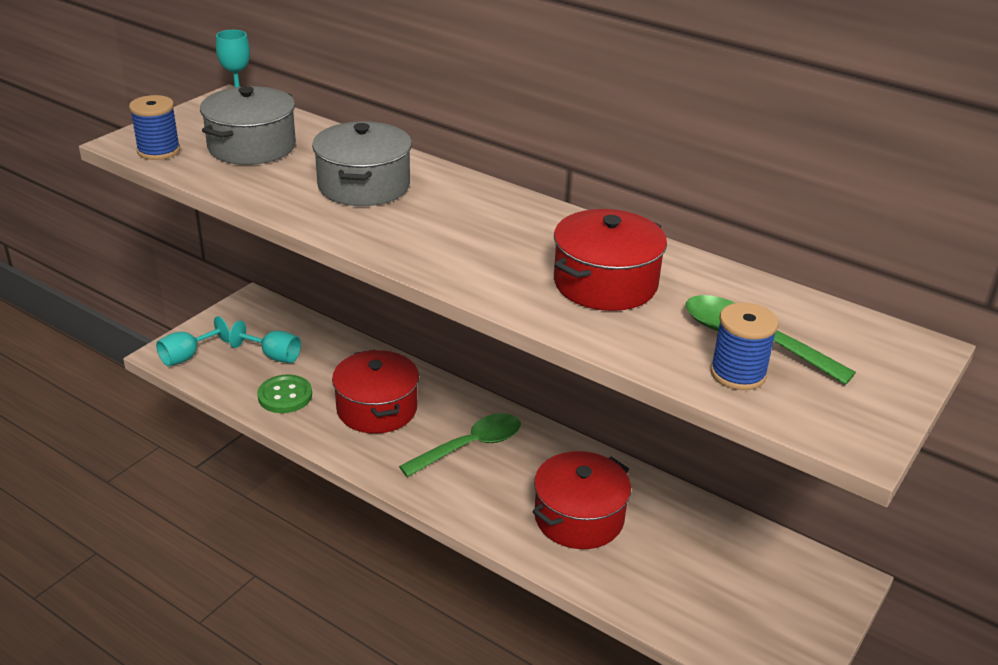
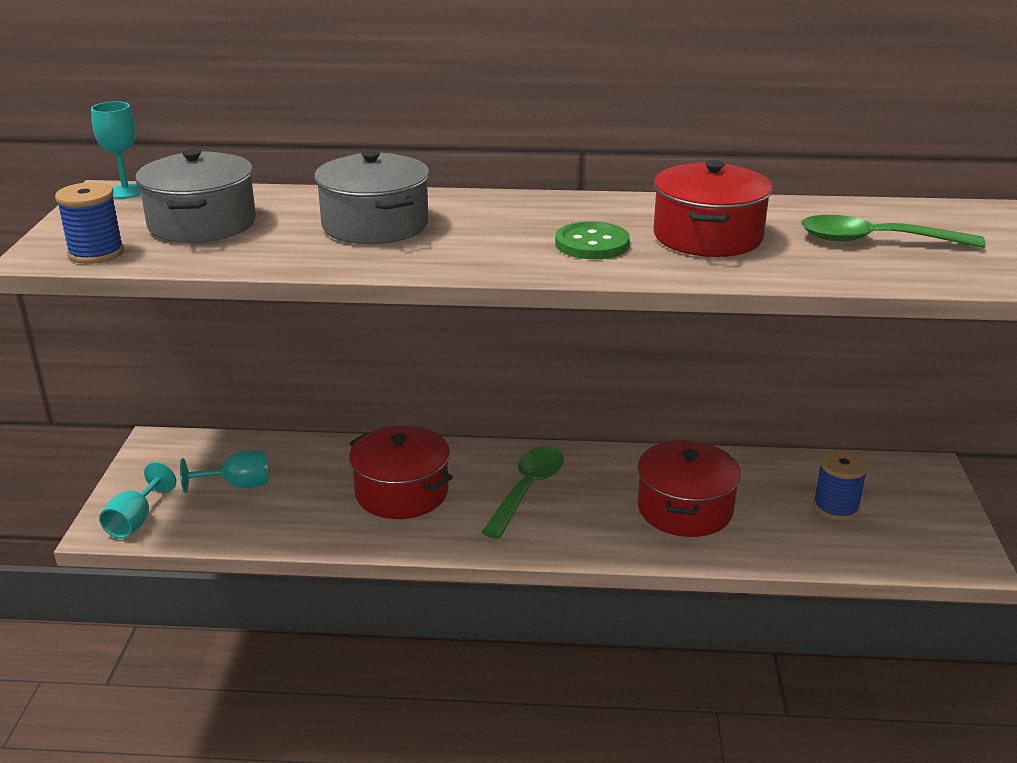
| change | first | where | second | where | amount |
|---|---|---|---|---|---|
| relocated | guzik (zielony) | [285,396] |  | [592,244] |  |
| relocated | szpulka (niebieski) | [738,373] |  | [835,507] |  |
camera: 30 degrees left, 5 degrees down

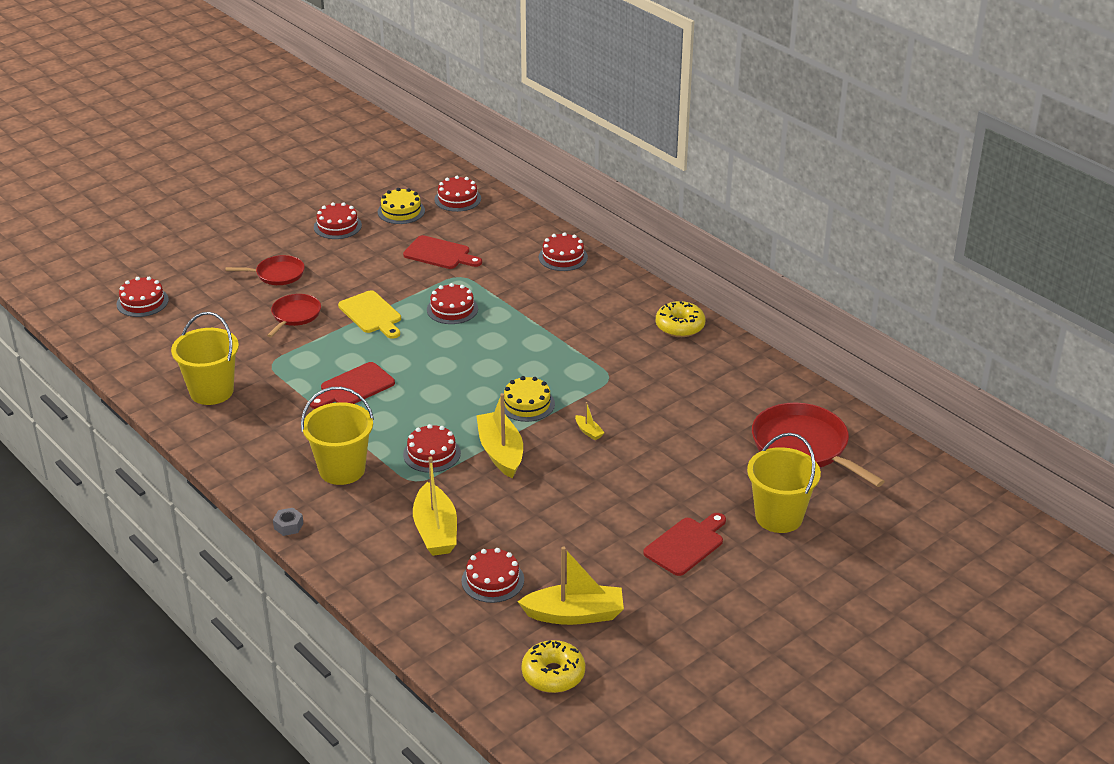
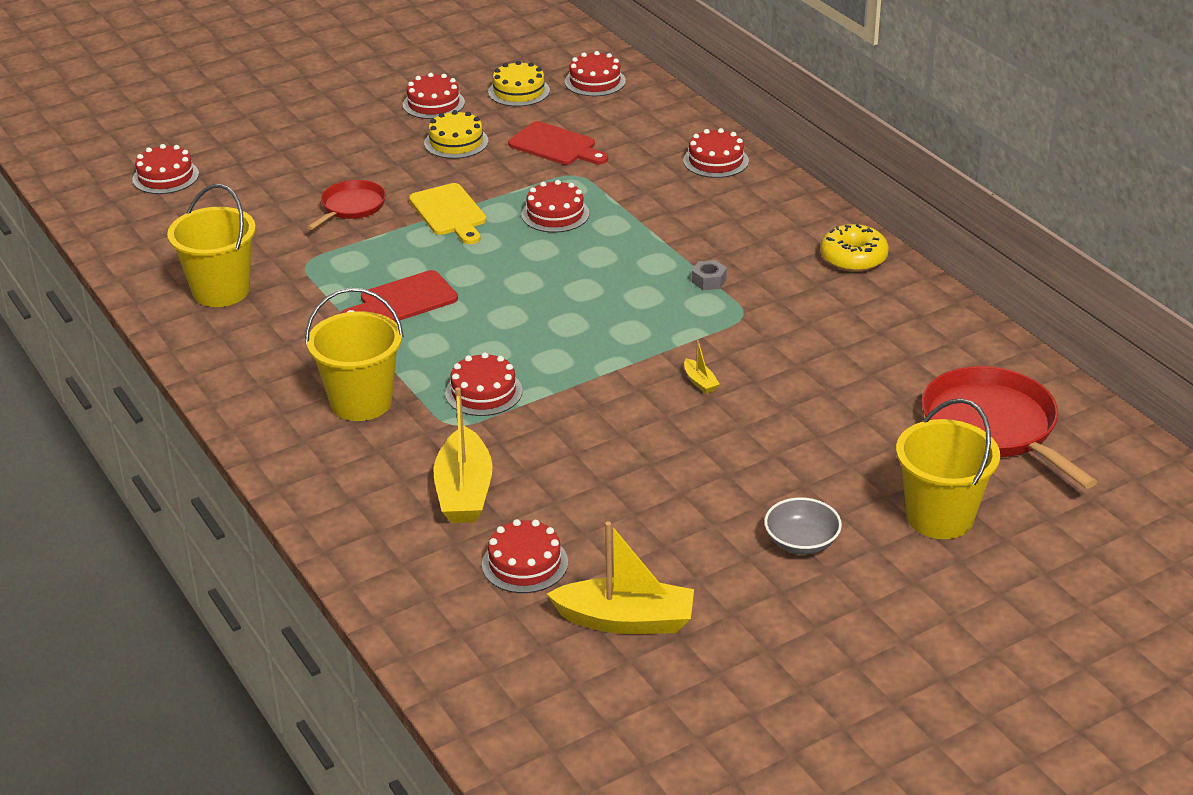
| change | first | where | second | where | amount |
|---|---|---|---|---|---|
| missing | patelnia (czerwony) | [277,274] |  |  |  |
| relocated | nakrętka (szary) | [288,526] |  | [709,281] |  |
| missing | łódka (żółty) | [501,452] |  |  |  |
| relocated | tort (żółty) | [527,404] |  | [456,142] |  |
| missing | donut (żółty) | [553,674] |  |  |  |
| exchanged | deska do krojenia (czerwony) | [686,544] | miska (szary) | [801,542] |  |
camera: 10 degrees right, 0 degrees up

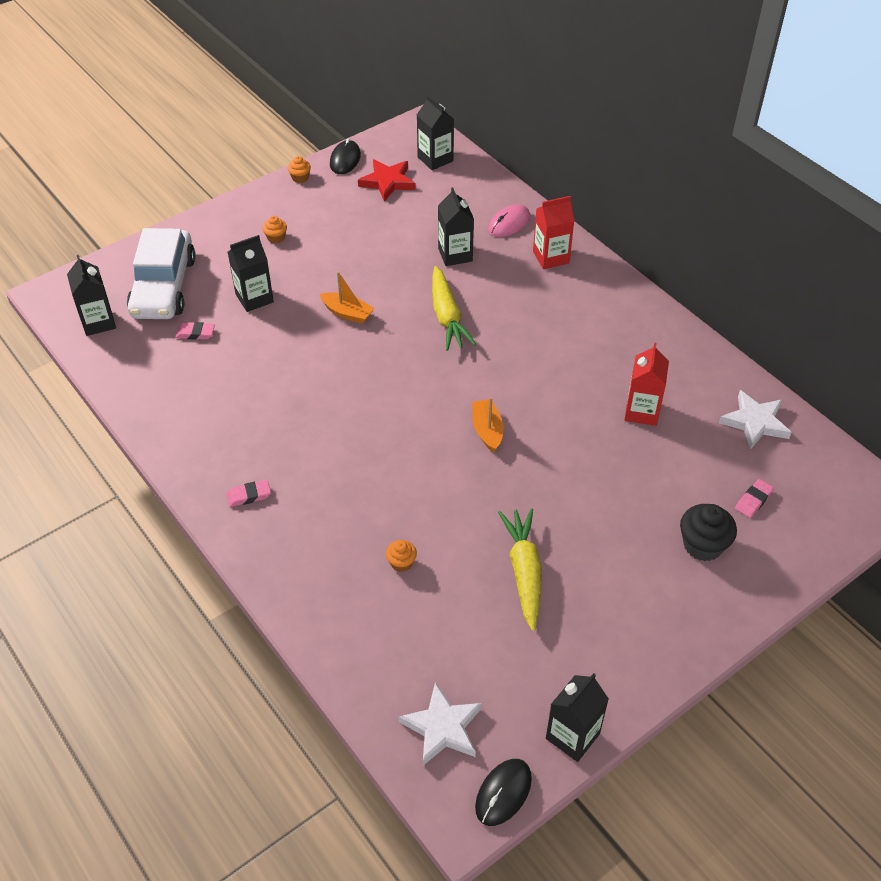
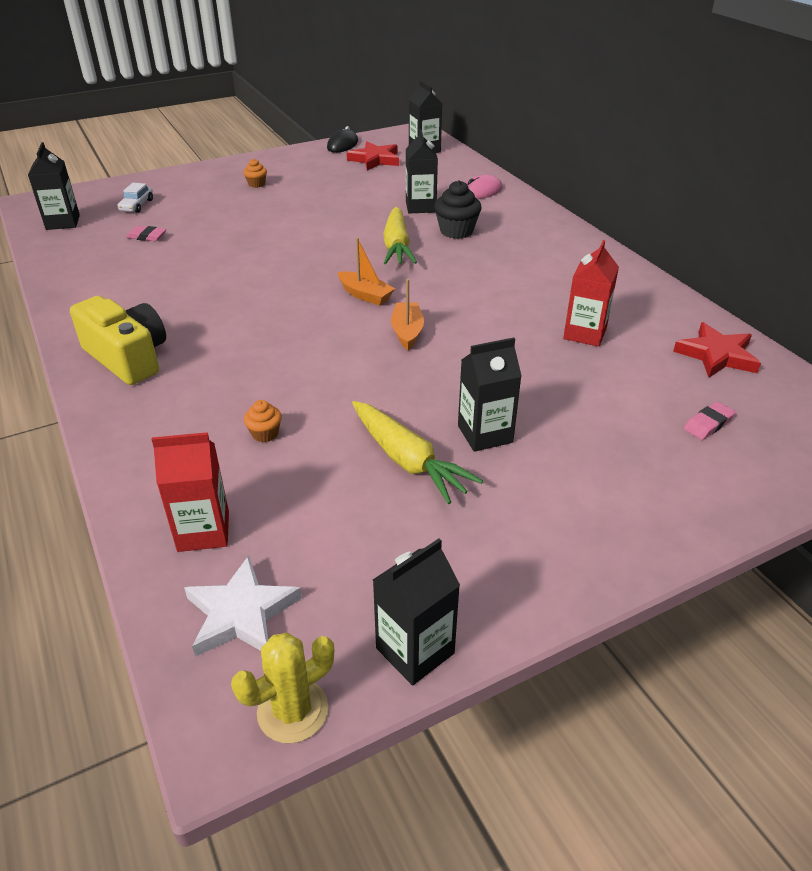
| change | first | where | second | where | amount |
|---|---|---|---|---|---|
| size | samochód (biały) | [163,287] |  | [136,205] | x0.41 |
| exchanged | gumka do mazania (różowy) | [249,495] | aparat fotograficzny (żółty) | [128,357] |  |
| relocated | karton mleka (czarny) | [254,298] |  | [485,434] |  |
| missing | muffinka (pomarańczowy) | [300,178] |  |  |  |
| relocated | łódka (pomarańczowy) | [347,313] |  | [365,295] |  |
| exchanged | myszka (czarny) | [503,793] | kaktus (żółty) | [292,710] |  |
| spun | marchewka (żółty) | [524,572] |  | [407,460] | 135 degrees clockwise |
| relocated | karton mleka (czerwony) | [551,257] |  | [203,531] |  |
| relocated | muffinka (czarny) | [703,545] |  | [456,231] |  |
| colour | gwiazda (biały) | [755,422] | gwiazda (czerwony) | [716,355] |  |
camera: 10 degrees right, 10 degrees down

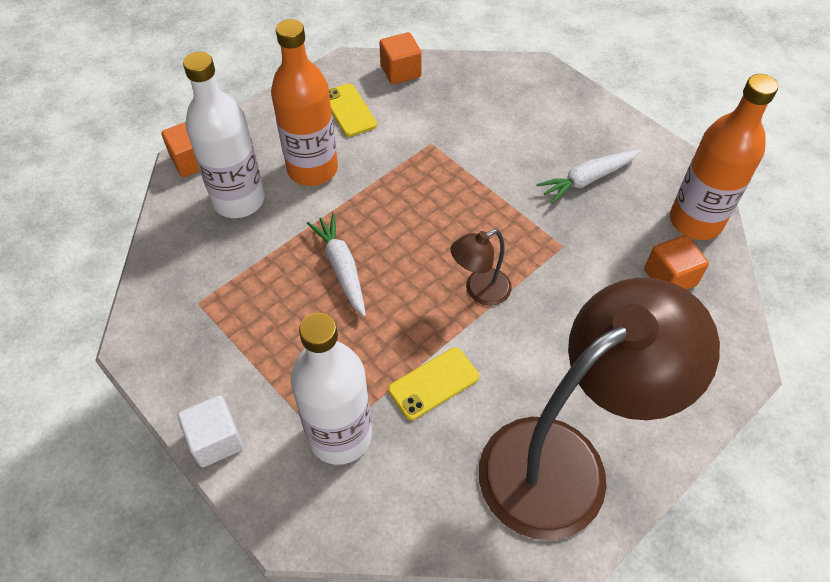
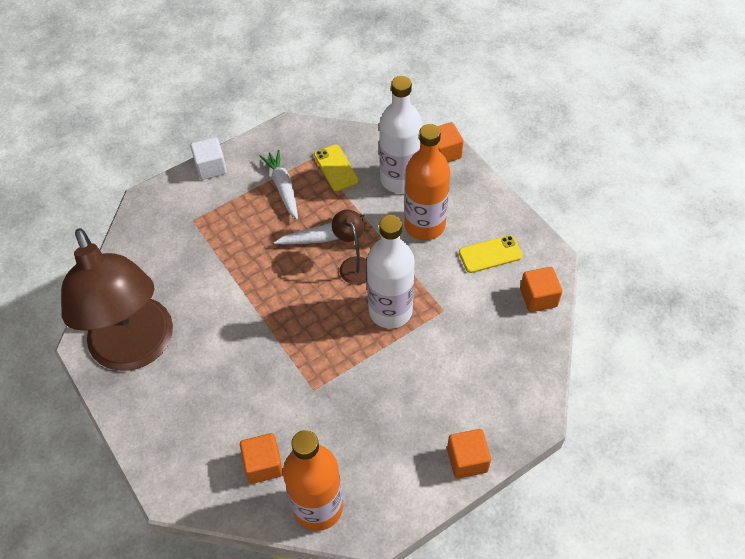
| change | first | where | second | where | amount |
|---|---|---|---|---|---|
| relocated | butelka (biały) | [340,436] |  | [390,311] |  |
| relocated | telefon (żółty) | [433,383] |  | [336,168] |  |
| relocated | lampka (brązowy) | [479,291] |  | [353,264] |  |
| relocated | marchewka (biały) | [587,179] |  | [283,187] |  |
| appeared |  |  | sześcian (pomarańczowy) | [467,460] |  |
camera: 100 degrees right, 0 degrees up

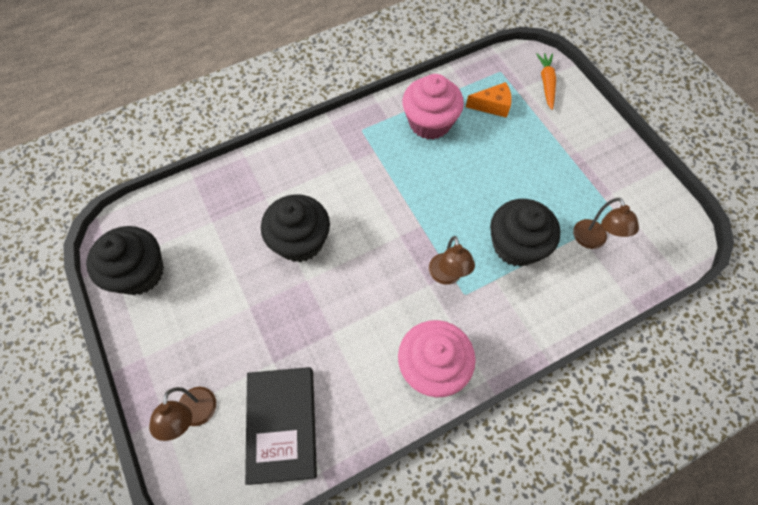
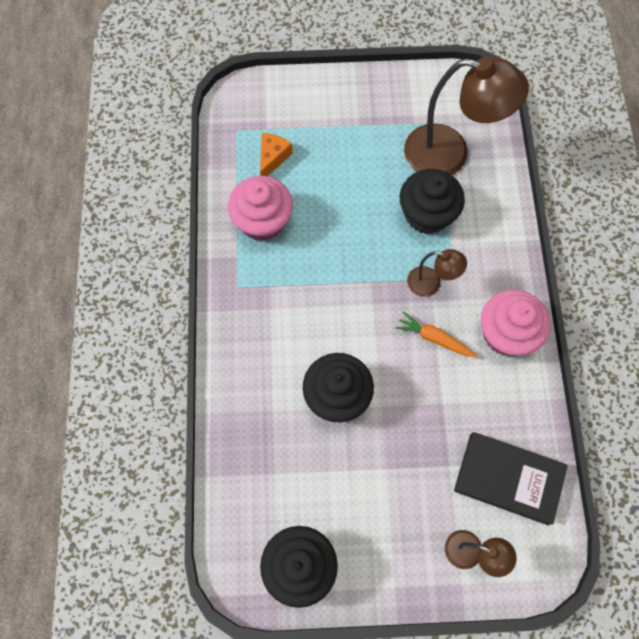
| change | first | where | second | where | amount |
|---|---|---|---|---|---|
| relocated | marchewka (pomarańczowy) | [546,83] |  | [434,338] |  |
| size | lampka (brązowy) | [592,241] |  | [450,154] | x2.04 |
camera: 65 degrees left, 5 degrees up

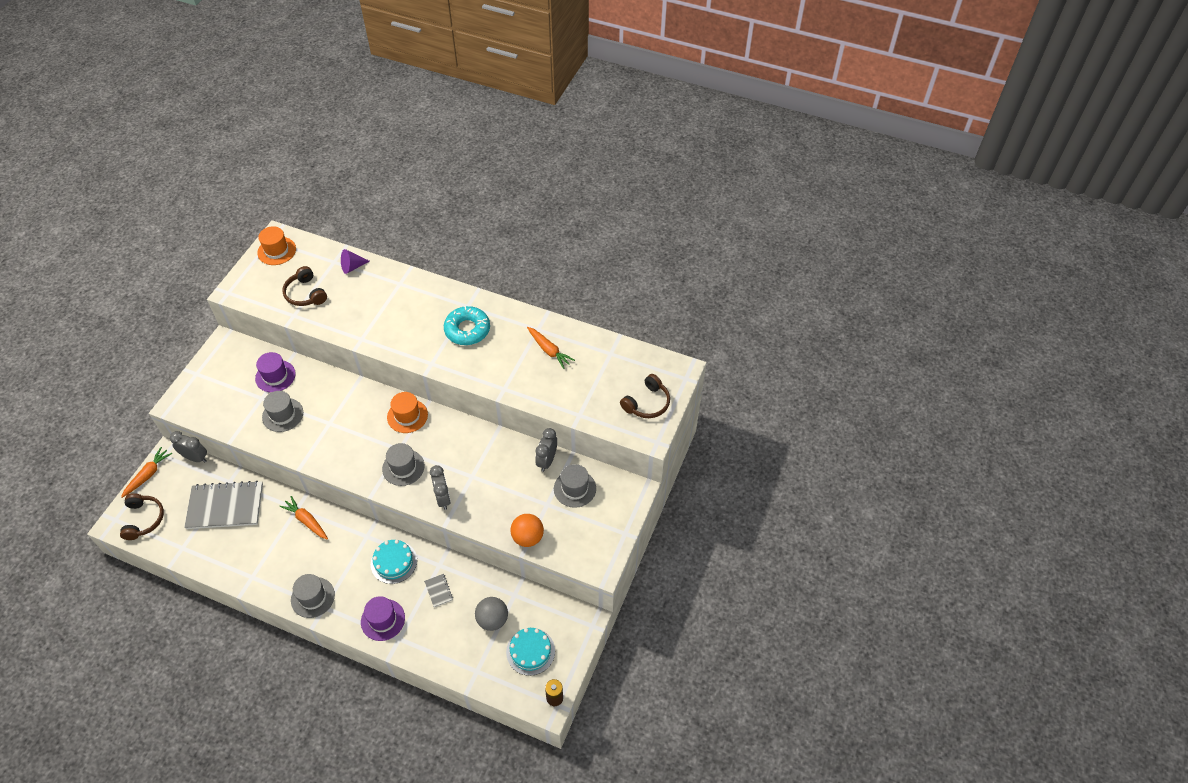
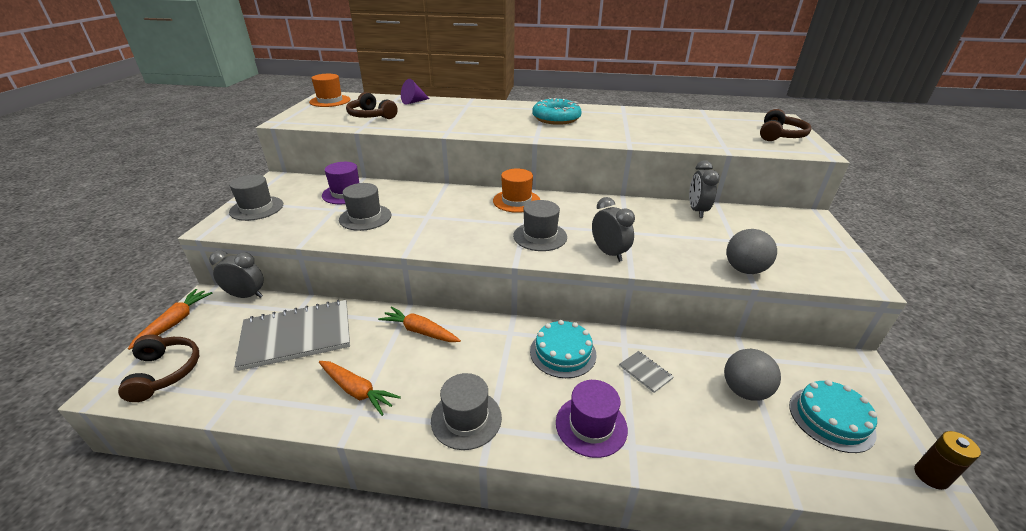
| change | first | where | second | where | amount |
|---|---|---|---|---|---|
| colour | piłka (pomarańczowy) | [528,537] | piłka (szary) | [744,269] |  |
| relocated | marchewka (pomarańczowy) | [549,350] |  | [357,391] |  |
| relocated | kapelusz (szary) | [575,488] |  | [256,208] |  |
camera: 15 degrees left, 20 degrees down

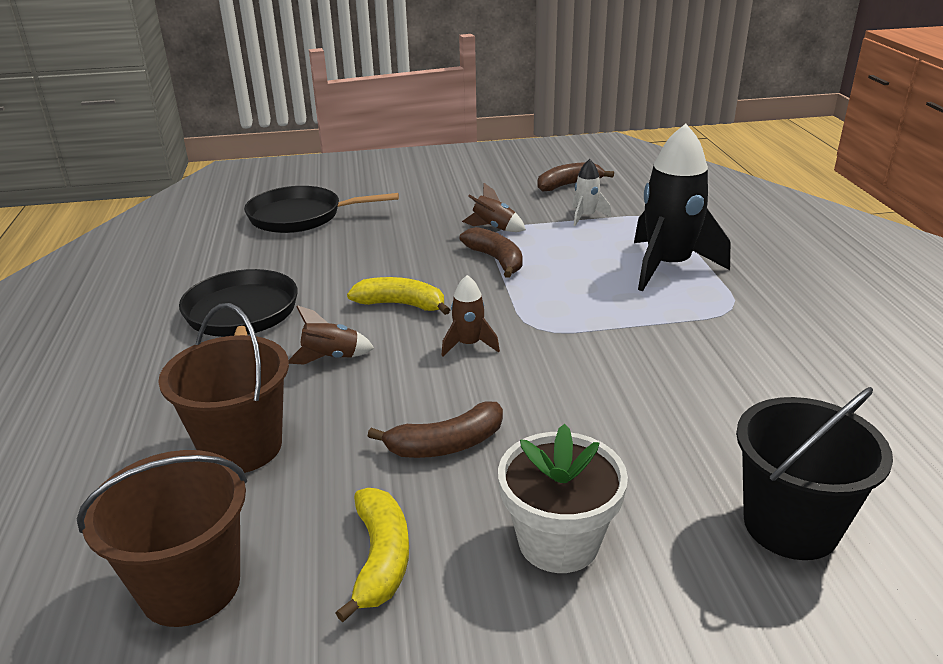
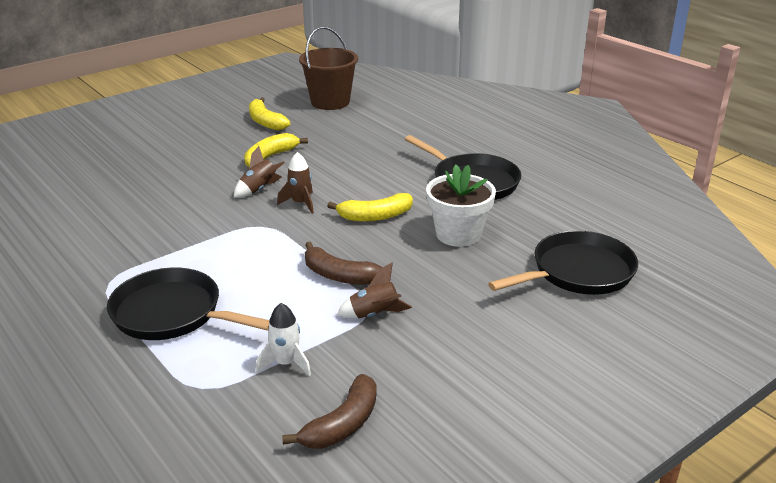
| change | first | where | second | where | amount |
|---|---|---|---|---|---|
| missing | wiadro (brązowy) | [241,447] |  |  |  |
| relocated | rakieta (brązowy) | [331,357] |  | [259,189] |  |
| colour | banan (brązowy) | [446,444] | banan (żółty) | [270,157] |  |
| relocated | doniczka (biały) | [558,541] |  | [458,234] |  |
| exchanged | rakieta (czarny) | [668,266] | patelnia (czarny) | [172,313] |  |
| missing | wiadro (czarny) | [790,525] |  |  |  |
camera: 150 degrees right, 0 degrees up

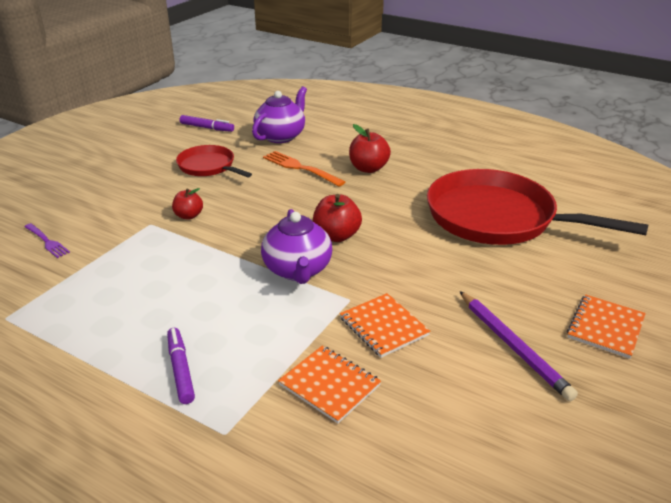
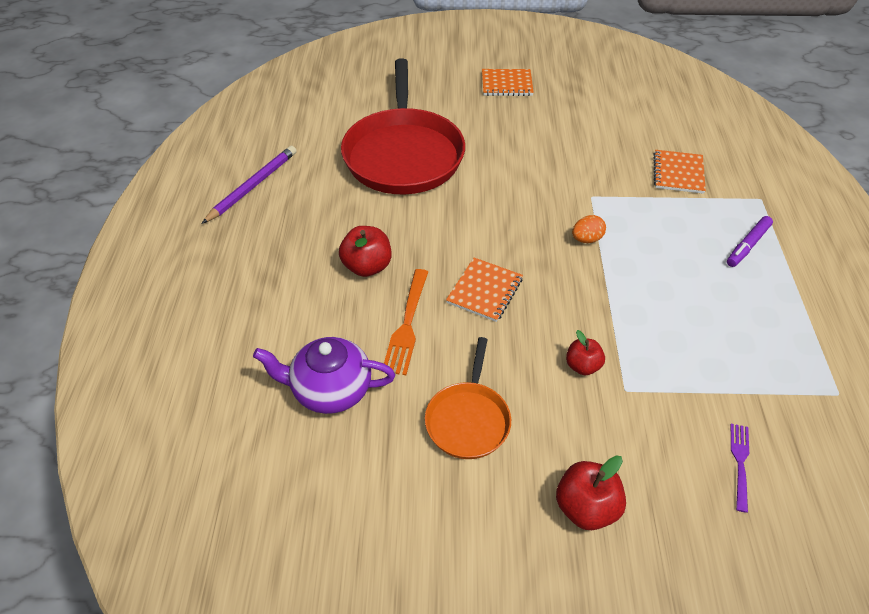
| change | first | where | second | where | amount |
|---|---|---|---|---|---|
| colour | patelnia (czerwony) | [208,166] | patelnia (pomarańczowy) | [468,420] |  |
| missing | flamaster (fioletowy) | [207,128] |  |  |  |
| exchanged | imbryk (fioletowy) | [297,270] | jajko (pomarańczowy) | [586,239] |  |
| relocated | jabłko (czerwony) | [336,236] |  | [586,508] |  |
| relocated | zeszyt (pomarańczowy) | [383,326] |  | [485,291] |  |
| relocated | ołówek (fioletowy) | [513,346] |  | [253,186] |  |
camera: 120 degrees left, 15 degrees up

